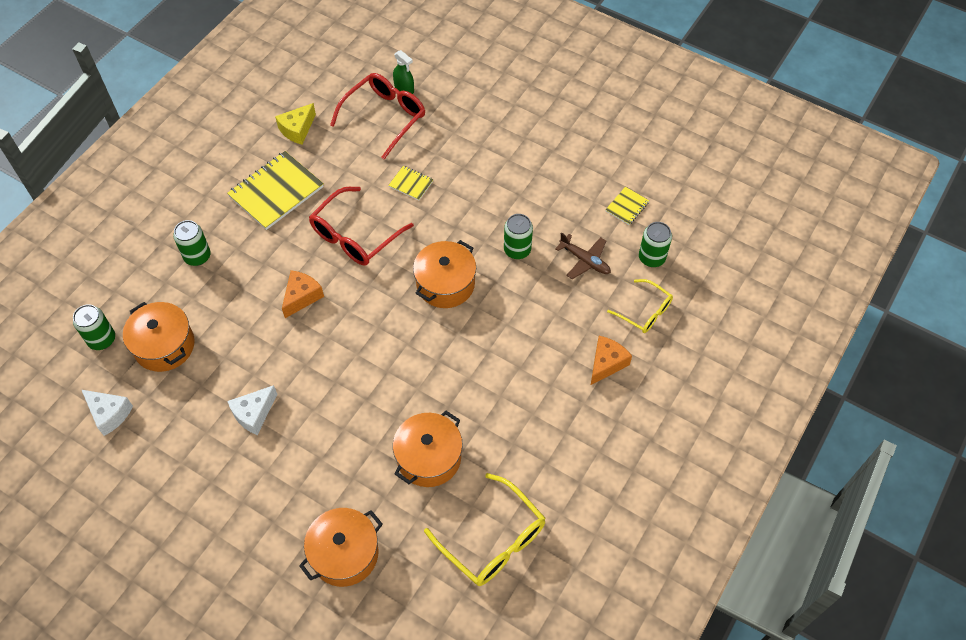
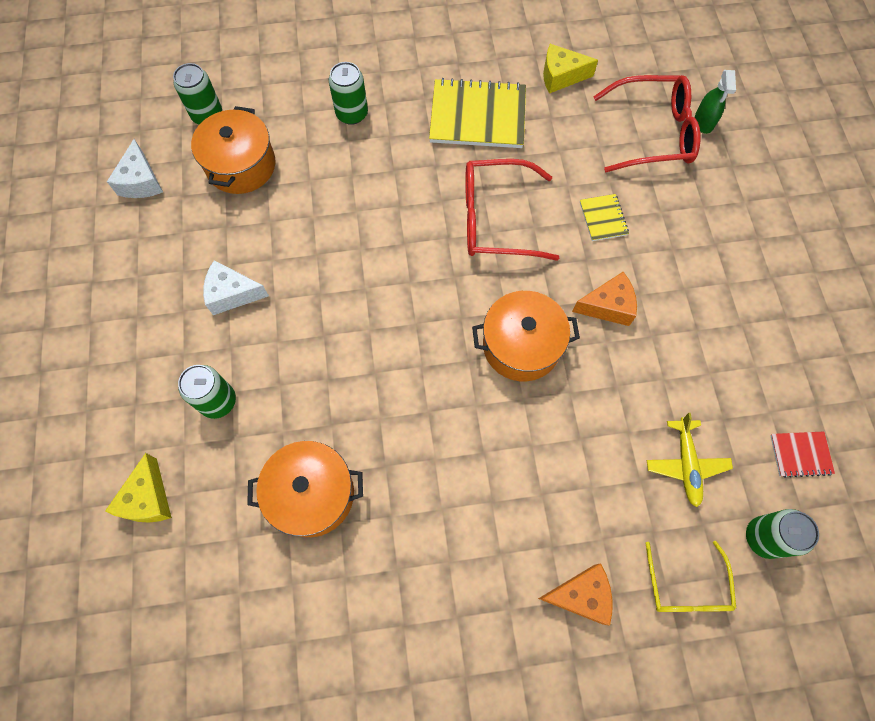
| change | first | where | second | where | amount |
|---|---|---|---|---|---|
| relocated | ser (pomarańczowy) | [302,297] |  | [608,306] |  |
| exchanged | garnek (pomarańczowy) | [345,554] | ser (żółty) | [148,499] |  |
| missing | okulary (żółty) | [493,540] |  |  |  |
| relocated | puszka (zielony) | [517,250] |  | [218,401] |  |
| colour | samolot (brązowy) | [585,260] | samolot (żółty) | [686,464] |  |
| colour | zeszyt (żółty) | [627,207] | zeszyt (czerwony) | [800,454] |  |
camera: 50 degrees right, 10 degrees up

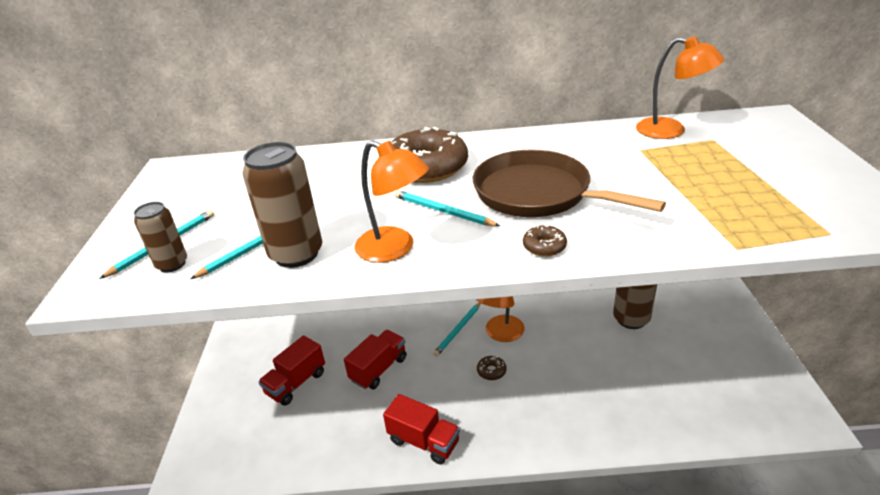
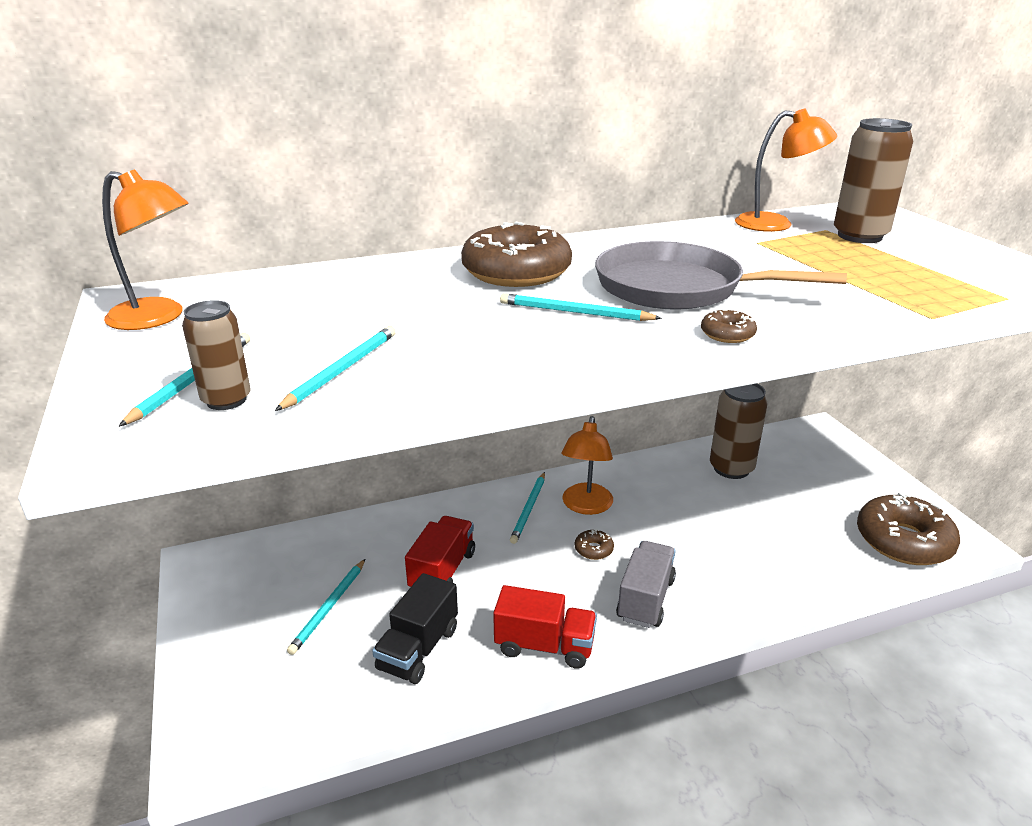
| change | first | where | second | where | amount |
|---|---|---|---|---|---|
| relocated | puszka (brązowy) | [296,254] |  | [859,236] |  |
| exchanged | ciężarówka (czerwony) | [296,383] | ołówek (turkusowy) | [329,608] |  |
| relocated | lampka (pomarańczowy) | [394,249] |  | [158,317] |  |
| colour | patelnia (brązowy) | [537,193] | patelnia (szary) | [676,287] |  |
| appeared |  |  | ciężarówka (czarny) | [418,649] |  |
| appeared |  |  | ciężarówka (szary) | [645,599] |  |
| appeared |  |  | donut (brązowy) | [903,541] |  |
camera: 20 degrees left, 5 degrees down

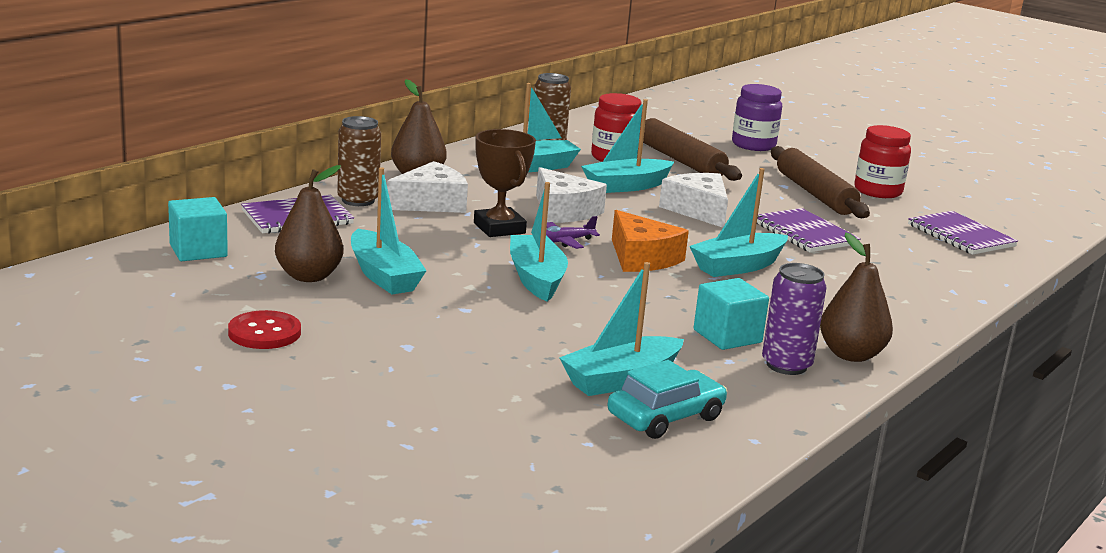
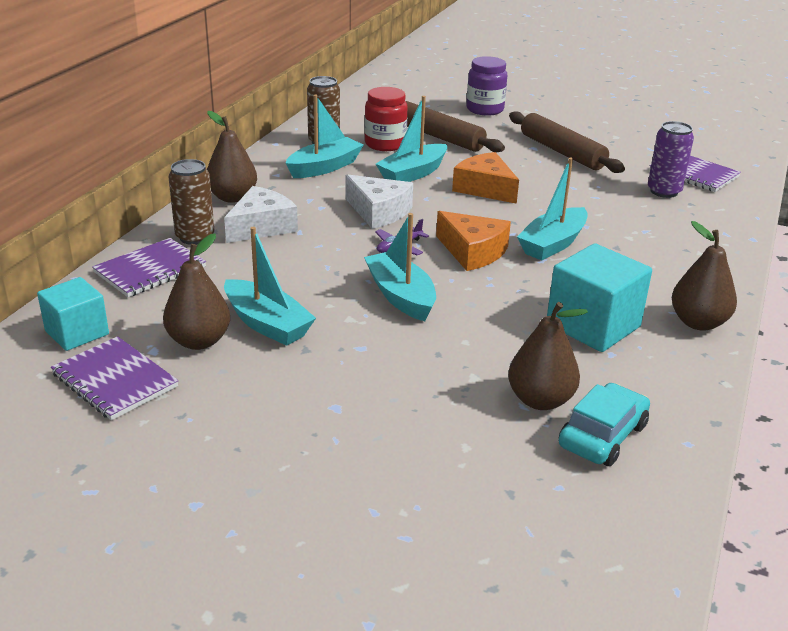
| change | first | where | second | where | amount |
|---|---|---|---|---|---|
| missing | guzik (czerwony) | [264,333] |  |  |  |
| missing | puchar (brązowy) | [499,228] |  |  |  |
| exchanged | łódka (turkusowy) | [621,380] | gruszka (brązowy) | [540,400] |  |
| colour | ser (biały) | [698,210] | ser (pomarańczowy) | [485,188] |  |
| size | sześcian (turkusowy) | [727,336] |  | [593,326] | x1.53 |
| relocated | zeszyt (fioletowy) | [804,233] |  | [114,380] |  |
| relocated | puszka (fioletowy) | [786,365] |  | [664,191] |  |
| missing | słoik (czerwony) | [878,191] |  |  |  |
camera: 15 degrees left, 10 degrees up

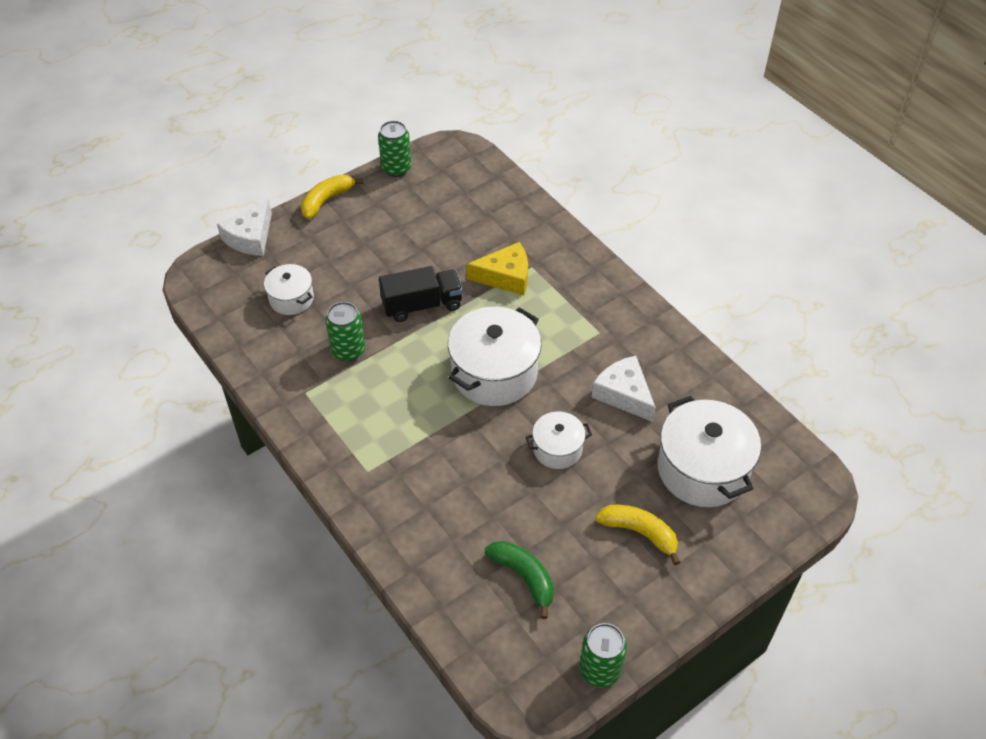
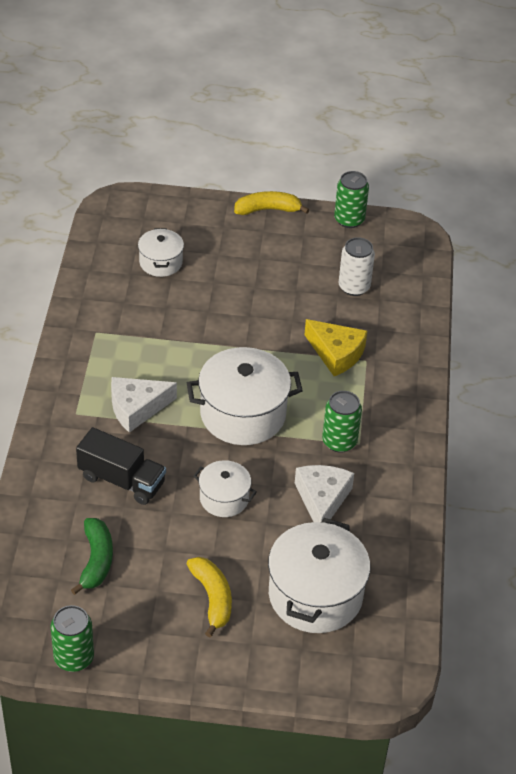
| change | first | where | second | where | amount |
|---|---|---|---|---|---|
| relocated | ser (biały) | [250,237] |  | [137,408] |  |
| relocated | puszka (zielony) | [348,350] |  | [339,441] |  |
| relocated | ciężarówka (czarny) | [422,305] |  | [122,480] |  |
| appeared |  |  | puszka (biały) | [354,287] |  |
camera: 40 degrees right, 5 degrees down

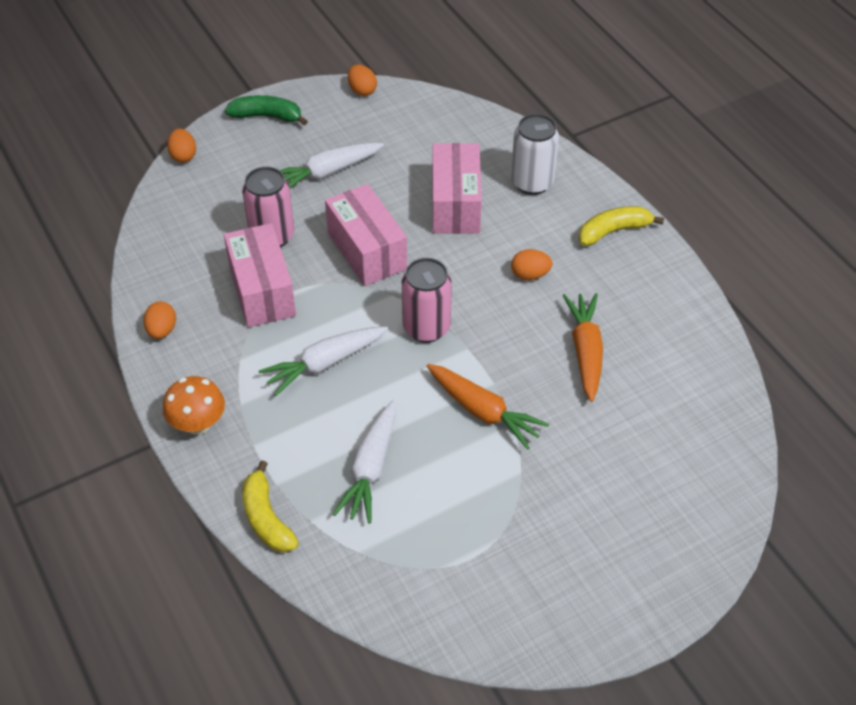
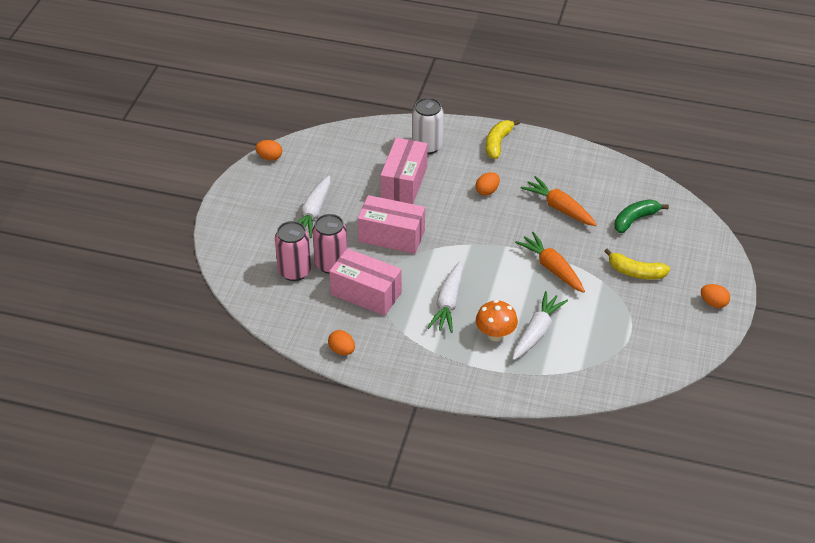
| change | first | where | second | where | amount |
|---|---|---|---|---|---|
| relocated | grzyb (pomarańczowy) | [198,424] |  | [495,334] |  |
| relocated | jajko (pomarańczowy) | [183,156] |  | [713,303] |  |
| relocated | banan (zielony) | [267,116] |  | [635,219] |  |
| relocated | banan (żółty) | [266,518] |  | [635,272] |  |
| spun | marchewka (biały) | [370,469] |  | [537,331] | 120 degrees counterclockwise |
| relocated | puszka (różowy) | [426,328] |  | [294,271] |  |
| spun | marchewka (pomarańczowy) | [484,412] |  | [551,268] | 120 degrees counterclockwise |
| spun | pudełko (różowy) | [456,204] |  | [404,182] | 60 degrees clockwise |
camera: 45 degrees left, 5 degrees down

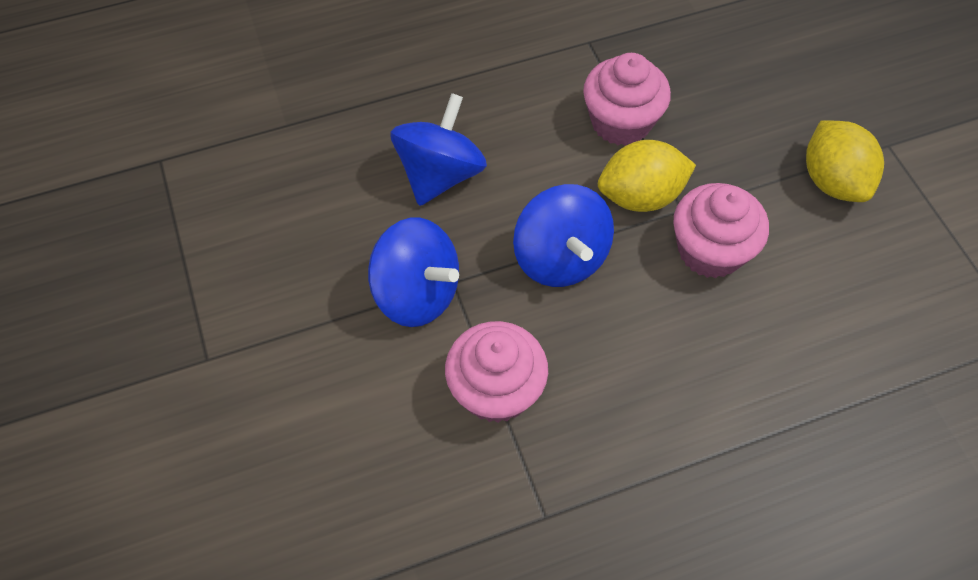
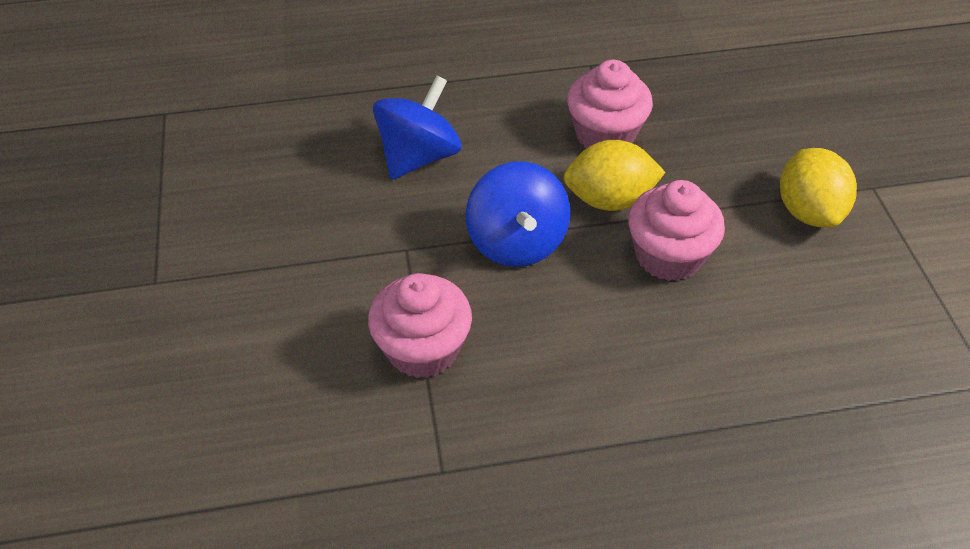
| change | first | where | second | where | amount |
|---|---|---|---|---|---|
| missing | bączek (niebieski) | [417,293] |  |  |  |
camera: 10 degrees right, 10 degrees down

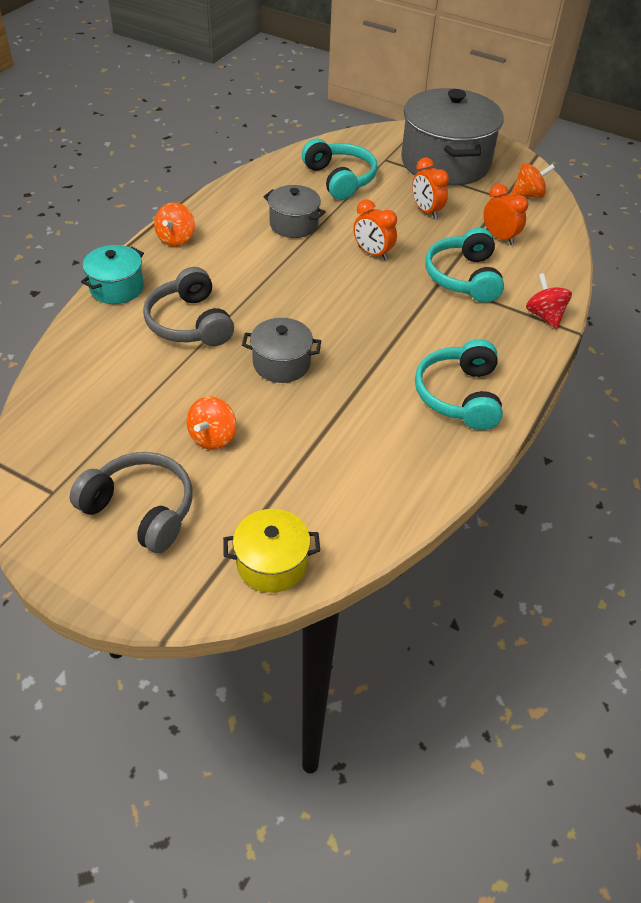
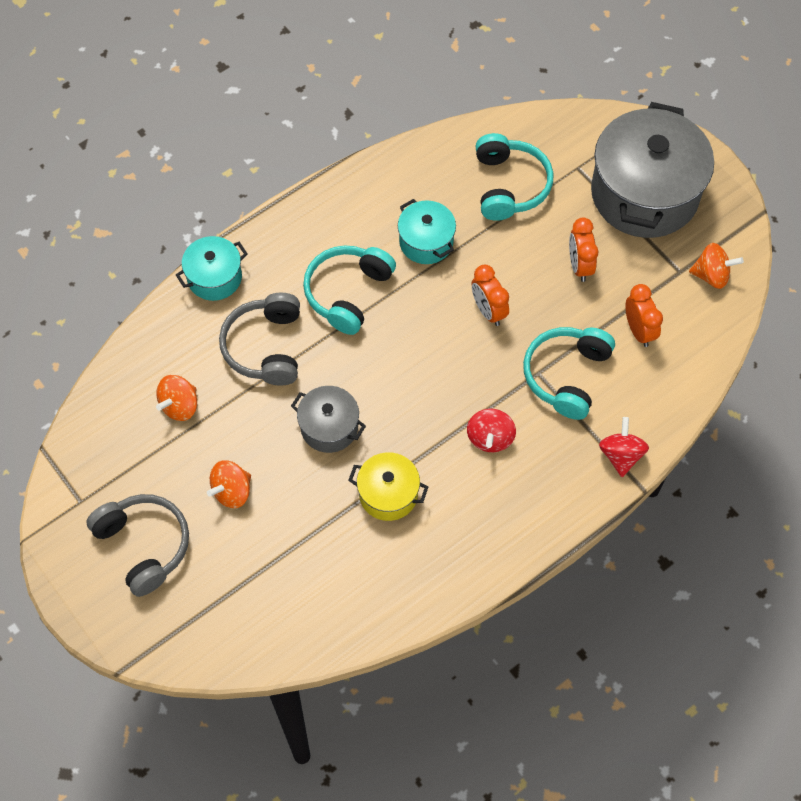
| change | first | where | second | where | amount |
|---|---|---|---|---|---|
| relocated | bączek (pomarańczowy) | [176,239] |  | [180,406] |  |
| relocated | garnek (żółty) | [272,563] |  | [388,494] |  |
| colour | garnek (szary) | [294,224] | garnek (turkusowy) | [426,242] |  |
| relocated | słuchawki (turkusowy) | [459,395] |  | [348,293] |  |
| appeared |  |  | bączek (czerwony) | [490,438] |  |
camera: 25 degrees right, 15 degrees up

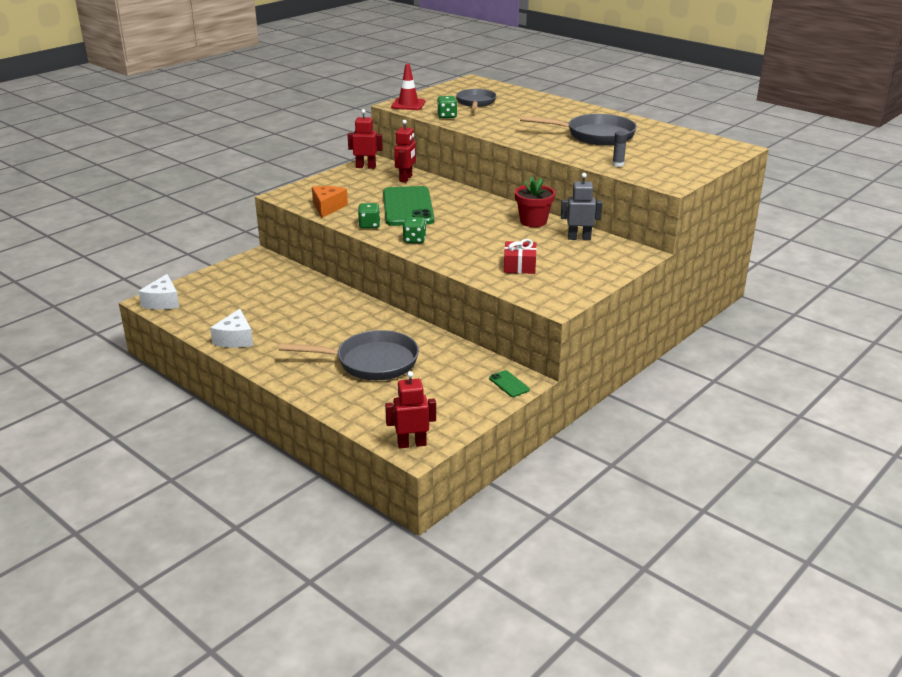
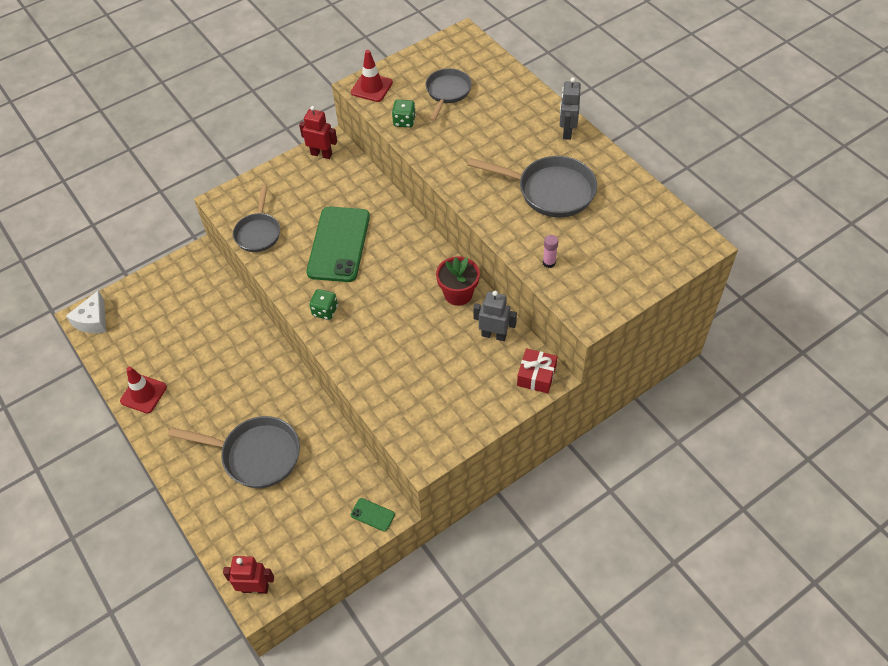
| change | first | where | second | where | amount |
|---|---|---|---|---|---|
| exchanged | ser (biały) | [235,339] | pachołek (czerwony) | [143,394] |  |
| exchanged | ser (pomarańczowy) | [327,207] | patelnia (szary) | [258,233] |  |
| missing | kostka do gry (zielony) | [369,225] |  |  |  |
| missing | robot (czerwony) | [406,179] |  |  |  |
| spun | telefon (zielony) | [509,384] |  | [372,515] | 45 degrees counterclockwise |
| relocated | prezent (czerwony) | [519,266] |  | [536,376] |  |
| colour | klej w sztyfcie (szary) | [618,164] | klej w sztyfcie (różowy) | [549,263] |  |
| appeared |  |  | robot (szary) | [567,131] |  |
camera: 15 degrees right, 25 degrees up

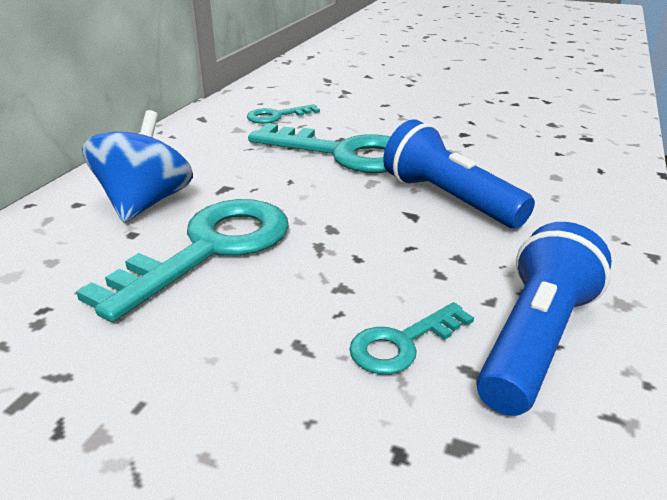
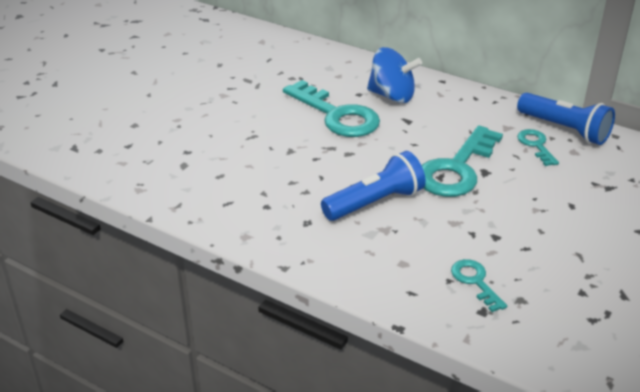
| change | first | where | second | where | amount |
|---|---|---|---|---|---|
| relocated | klucz (turkusowy) | [402,343] |  | [475,282] |  |
| relocated | latarka (niebieski) | [534,340] |  | [565,129] |  |
camera: 100 degrees right, 5 degrees up

